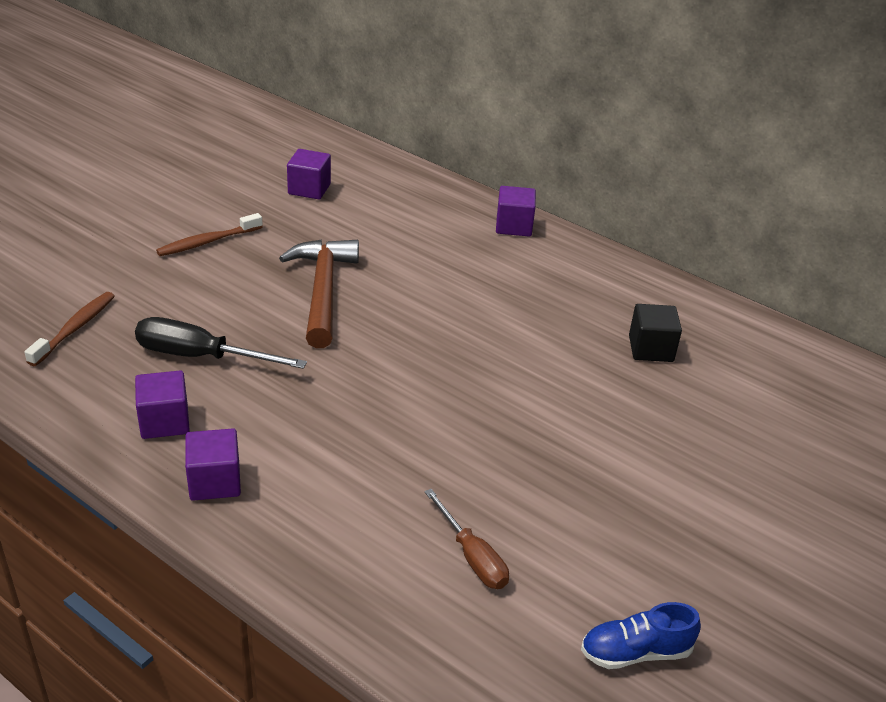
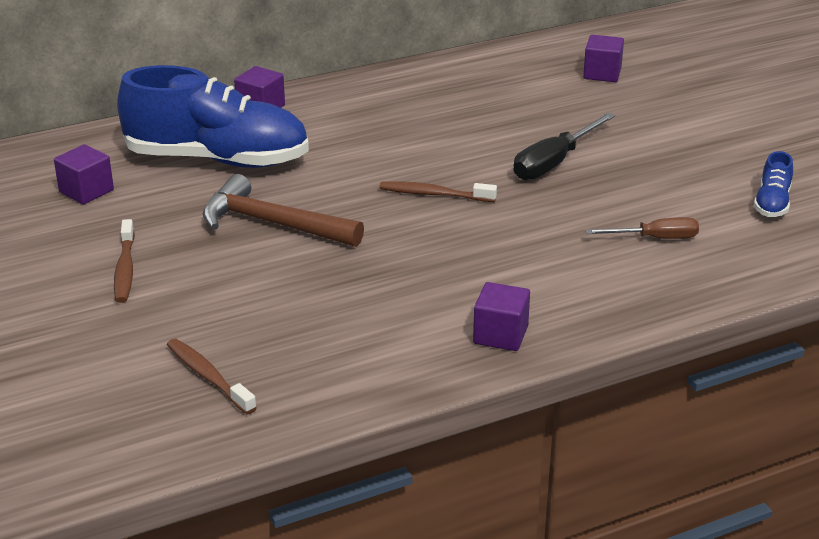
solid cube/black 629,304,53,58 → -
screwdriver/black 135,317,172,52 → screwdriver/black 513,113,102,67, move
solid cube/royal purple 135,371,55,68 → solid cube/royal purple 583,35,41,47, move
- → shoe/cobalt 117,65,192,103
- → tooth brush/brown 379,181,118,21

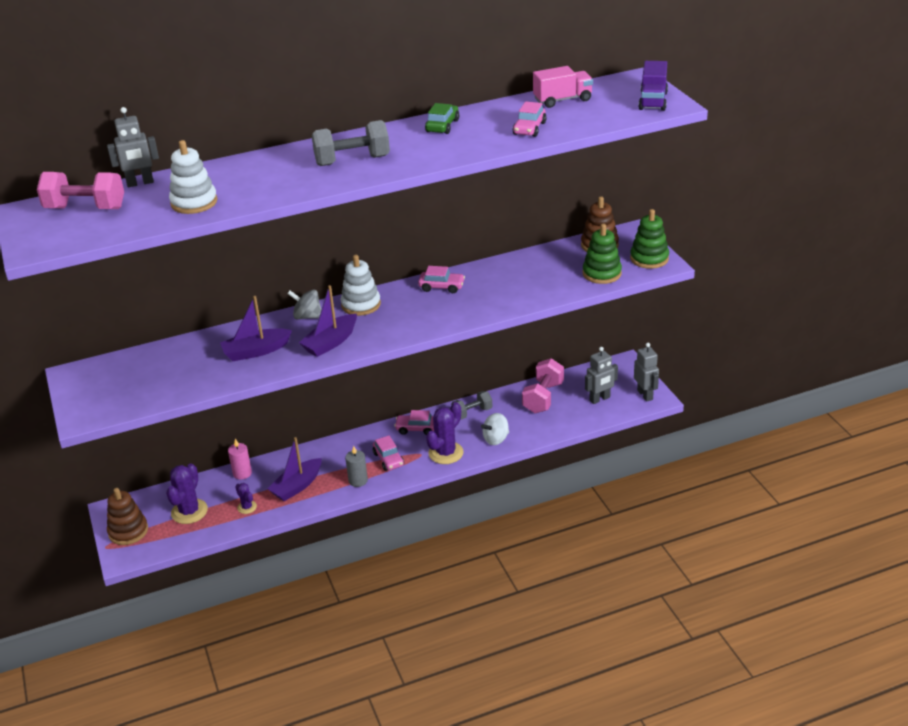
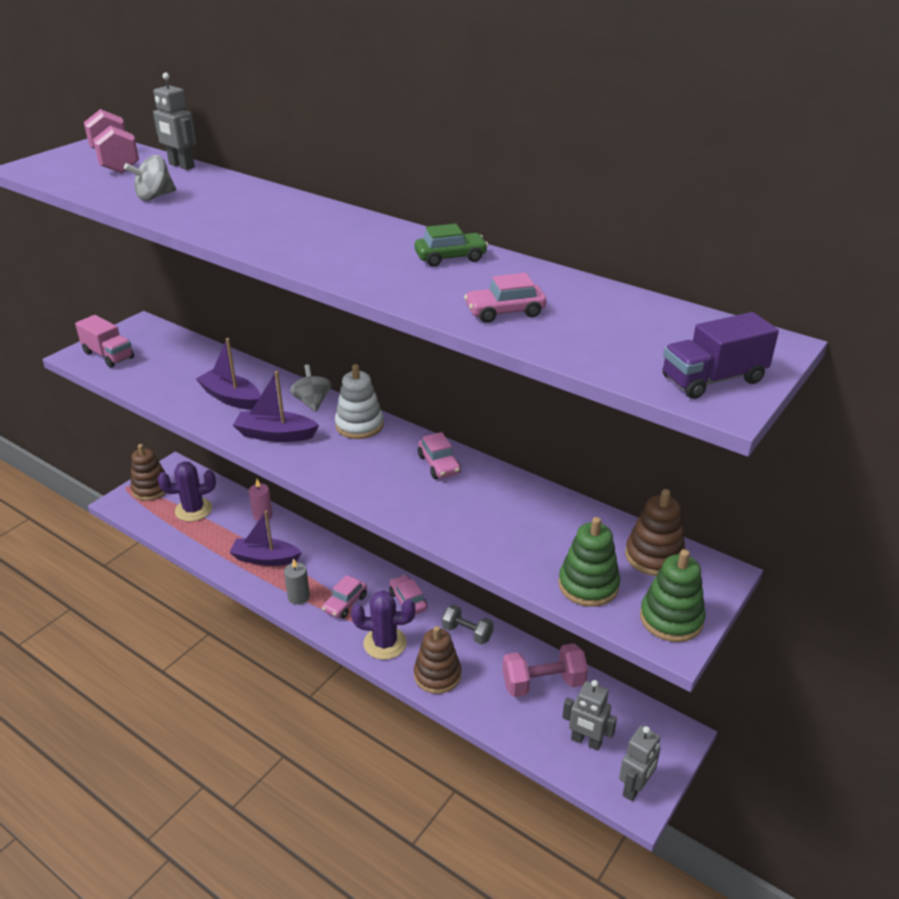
lorry/rosy 533,66,60,42 → lorry/rosy 75,315,59,53, move
hand weight/ash-grey 312,120,78,46 → -
ring stacker/pure white 169,140,48,74 → spinning top/ash-grey 124,155,52,46
spinning top/pure white 481,413,28,32 → ring stacker/brown 414,626,47,68
prickly plant/royal purple 236,483,21,31 → -

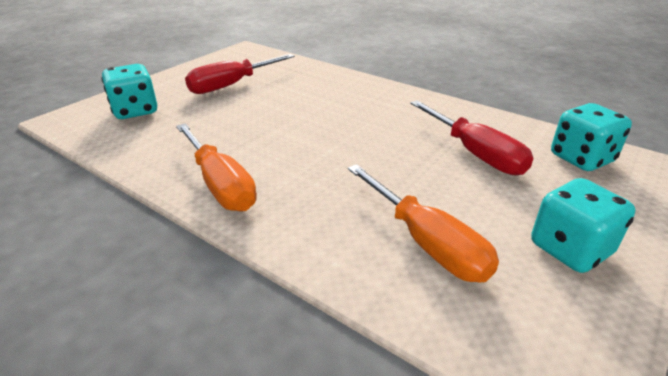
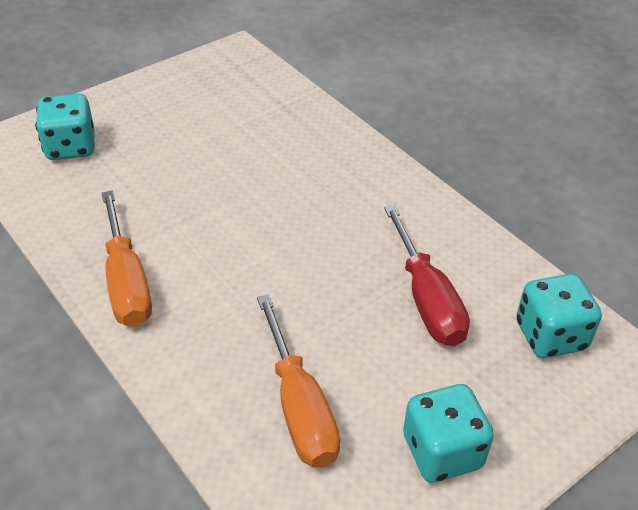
screwdriver/scarlet 185,54,110,40 → -

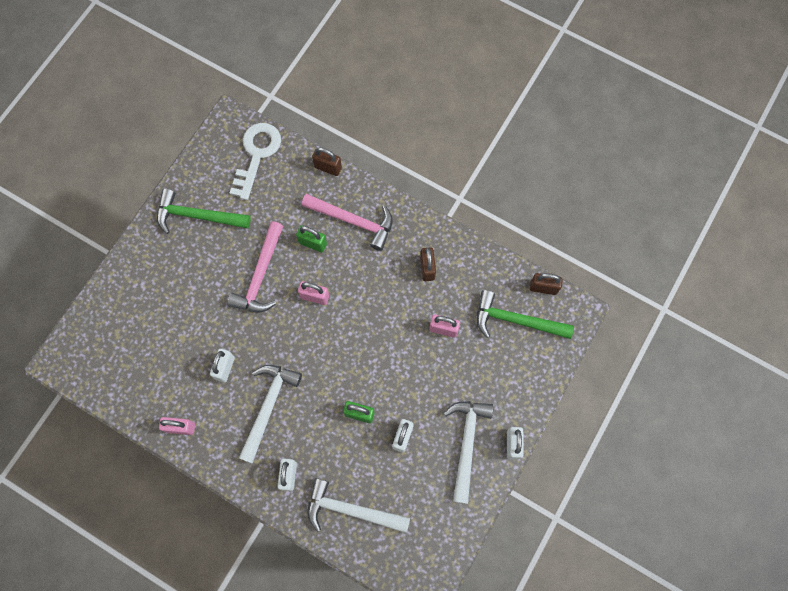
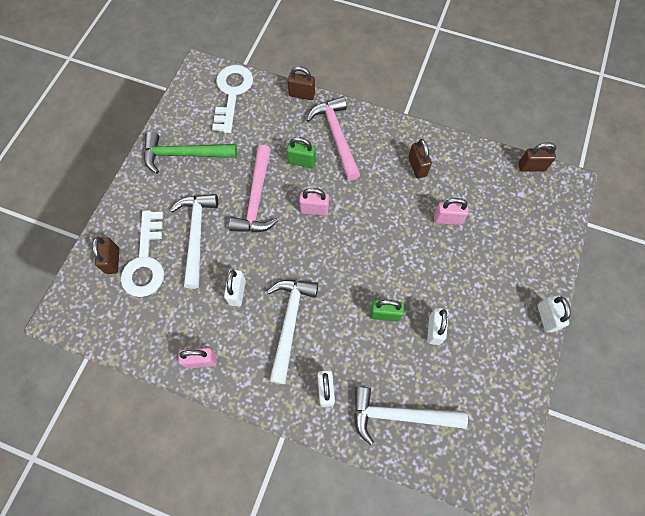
hammer/rosy 302,194,91,57 → hammer/rosy 306,97,54,83, 120 degrees counterclockwise
hammer/emerald 477,290,97,49 → -
hammer/pure white 444,401,49,103 → hammer/pure white 170,194,48,95, move
- → latchkey/pure white 121,210,43,87
- → lock/brown 92,237,27,37

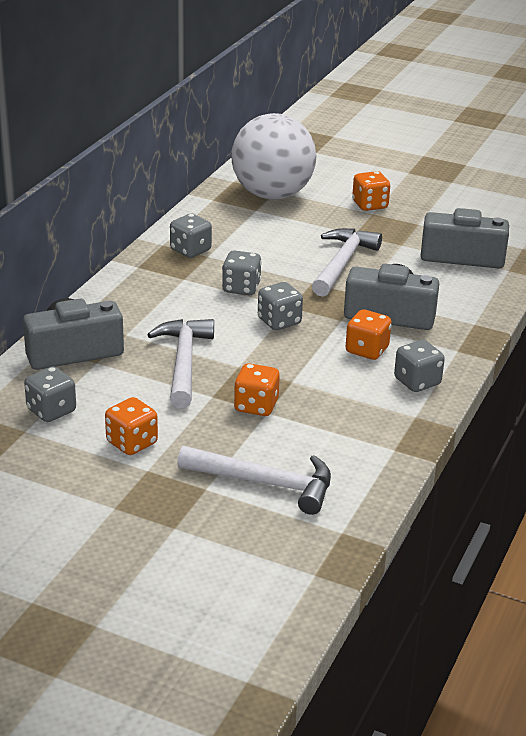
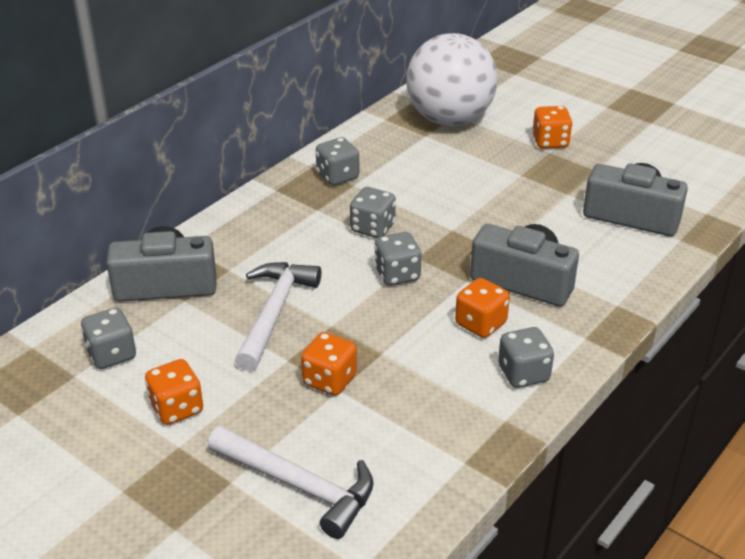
hammer/pure white 312,228,70,69 → -

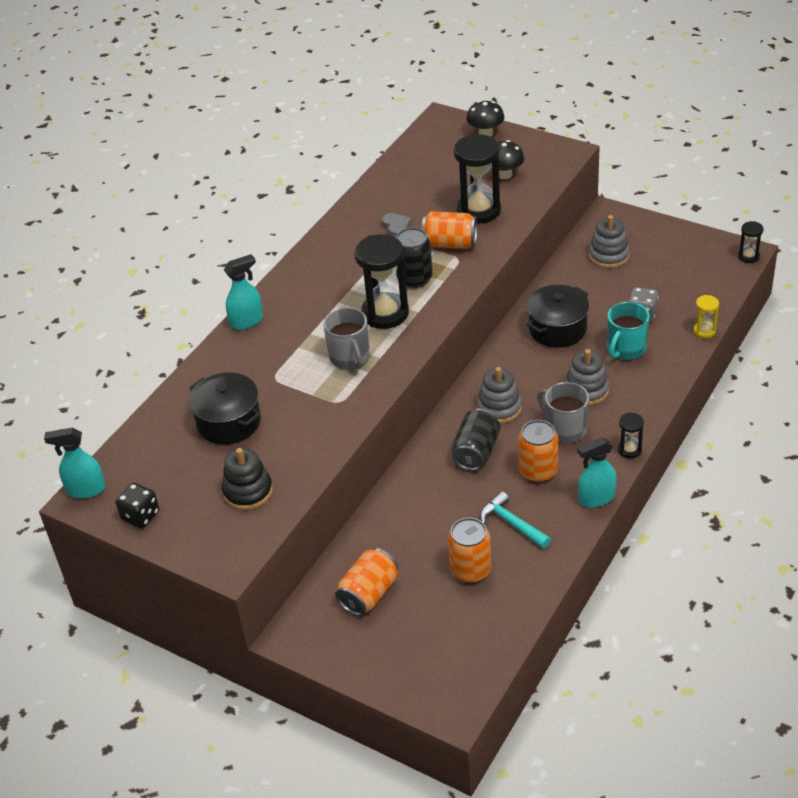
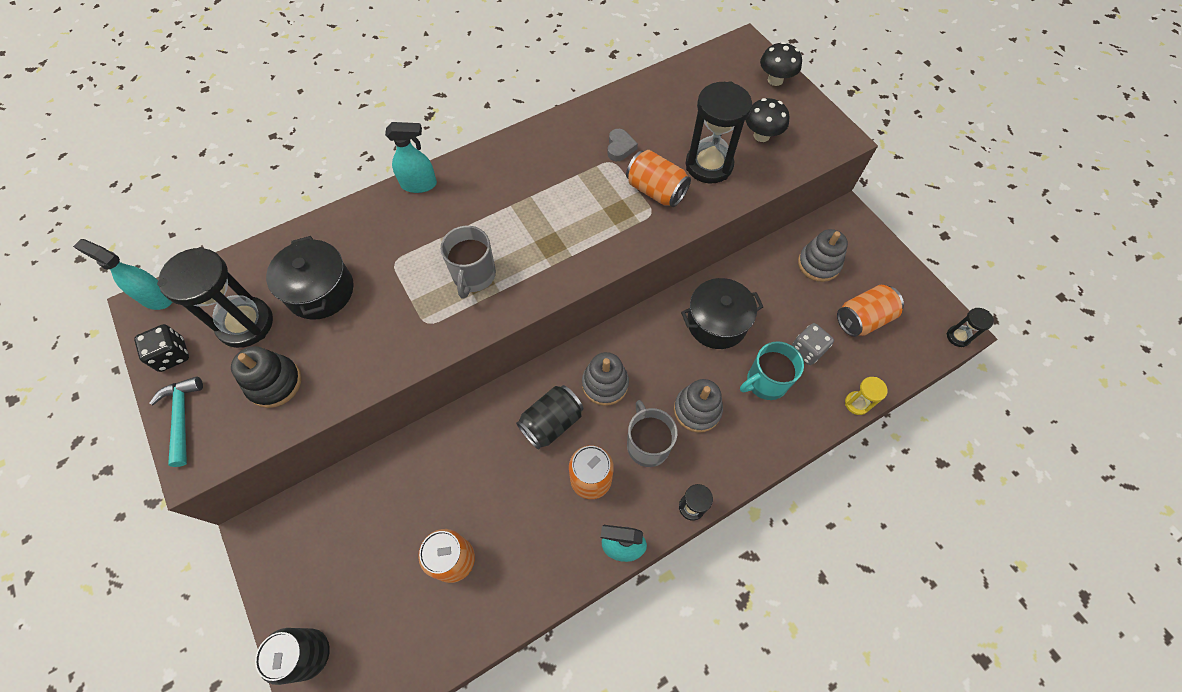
soda can/black 396,227,37,61 → soda can/black 255,628,75,57, move
hourglass/black 354,234,55,95 → hourglass/black 157,247,116,101, move
hammer/turquoise 480,491,71,58 → hammer/turquoise 150,377,53,90, move
soda can/bright orange 335,548,63,68 → soda can/bright orange 837,285,67,52, move

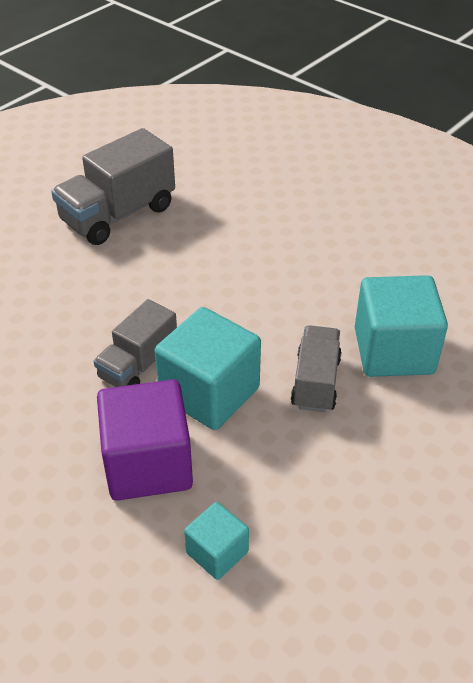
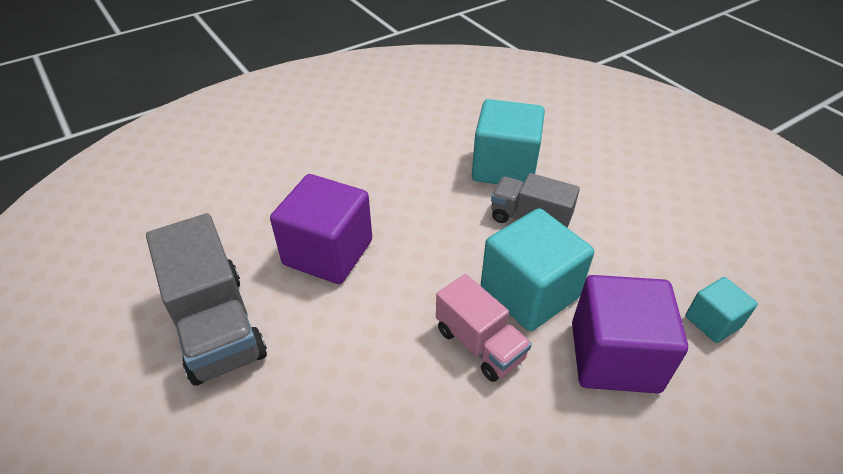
lorry/ash-grey 94,299,83,88 → lorry/rosy 436,274,96,108
- → solid cube/royal purple 270,174,102,110

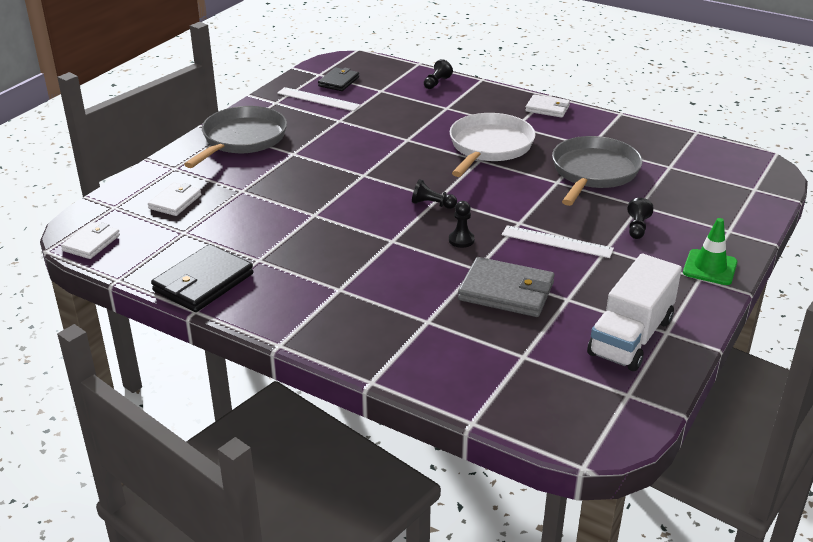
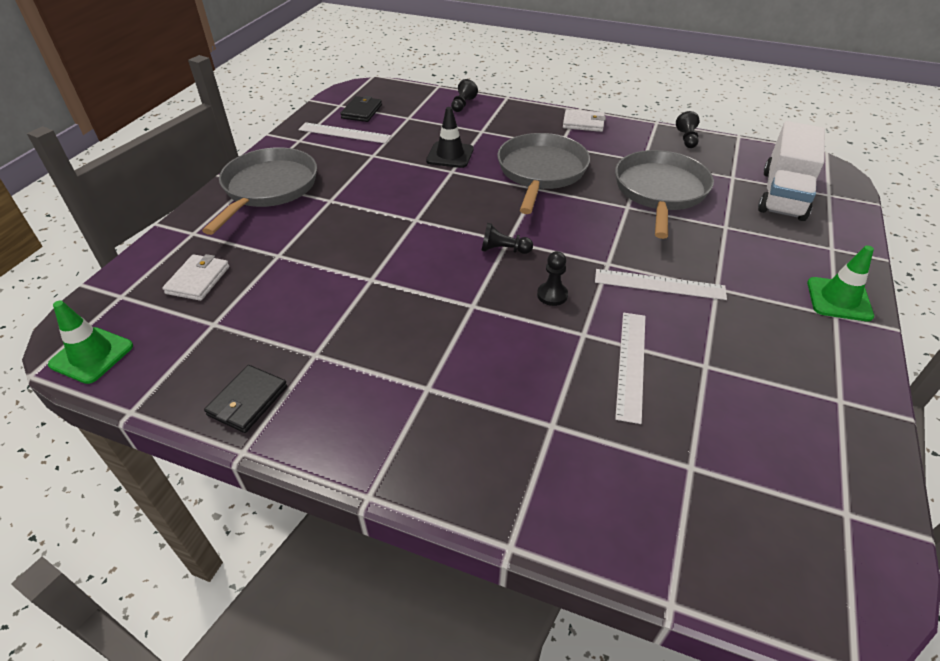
frying pan/pure white 449,113,86,64 → frying pan/ash-grey 497,133,93,81
pawn/black 627,198,27,41 → pawn/black 676,111,24,37, move
card wallet/pure white 61,222,59,37 → safety cone/emerald 48,301,85,83
card wallet/black 151,244,102,68 → card wallet/black 204,365,83,68, x0.61
lorry/pure white 587,254,95,117 → lorry/pure white 758,121,67,100, move
card wallet/ash-grey 458,257,97,60 → measuring stick/pure white 615,313,30,111
- → safety cone/black 426,107,48,61

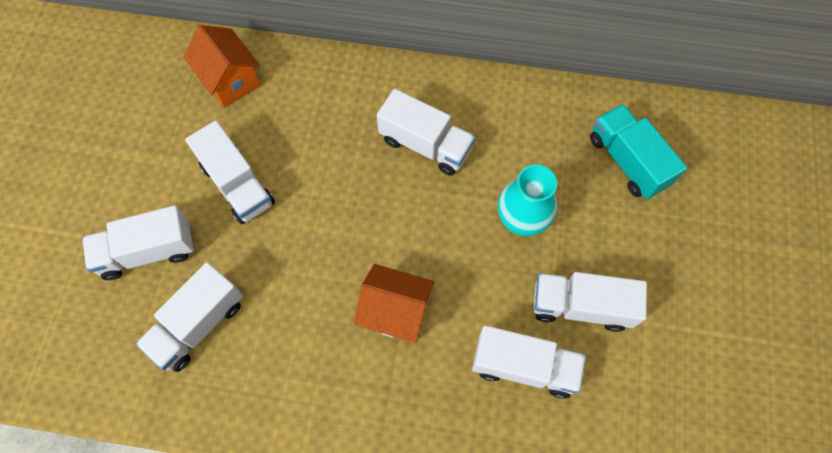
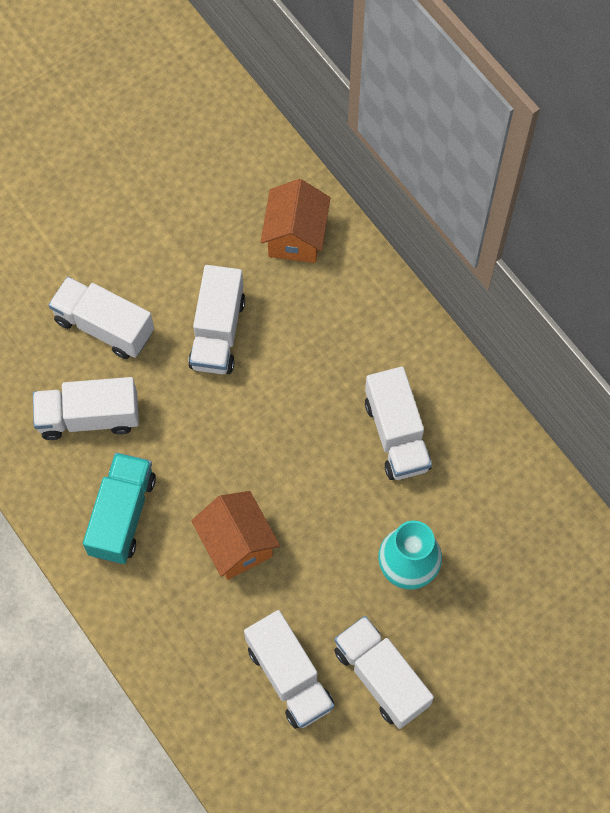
lorry/turquoise 590,104,97,96 → lorry/turquoise 83,452,73,112, move

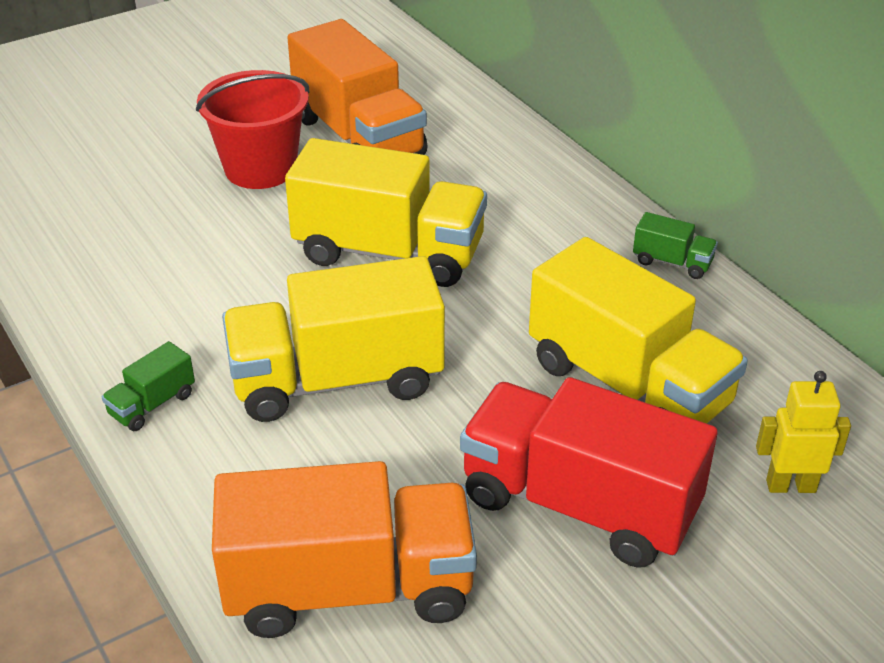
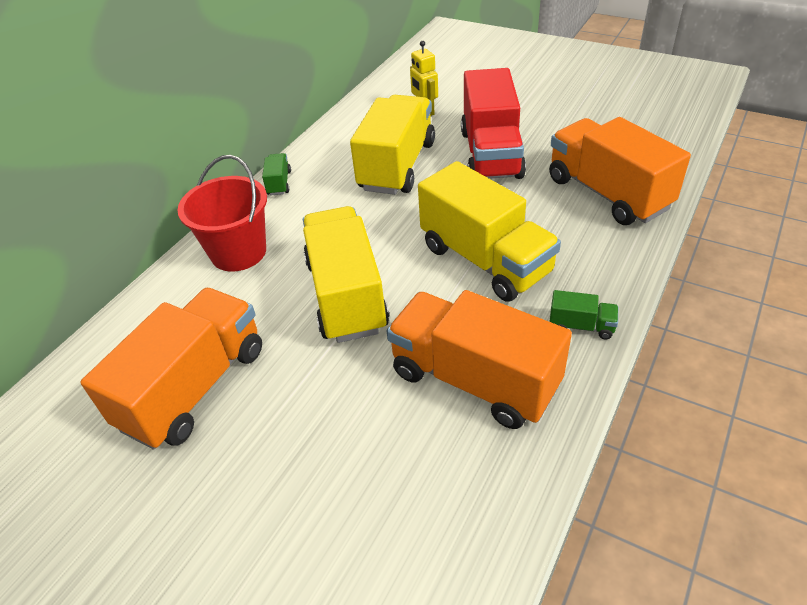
sand bucket/scarlet 196,70,113,119 → sand bucket/scarlet 177,155,90,117, move
- → lorry/bright orange 387,290,185,139

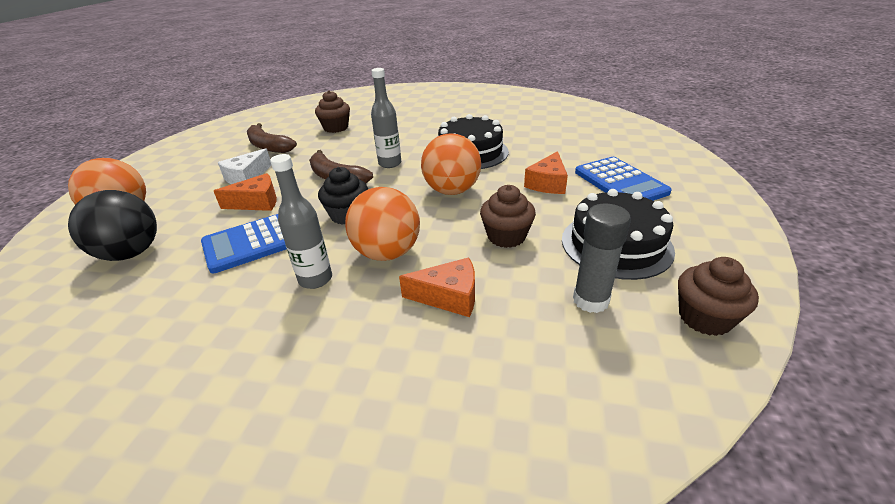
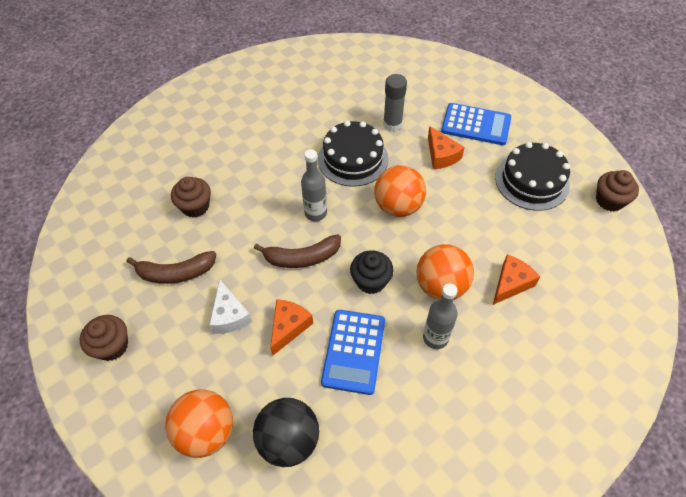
muffin/brown 480,185,56,63 → muffin/brown 80,315,48,46, move
glue/ash-grey 573,204,58,109 → glue/ash-grey 383,74,24,57, move

